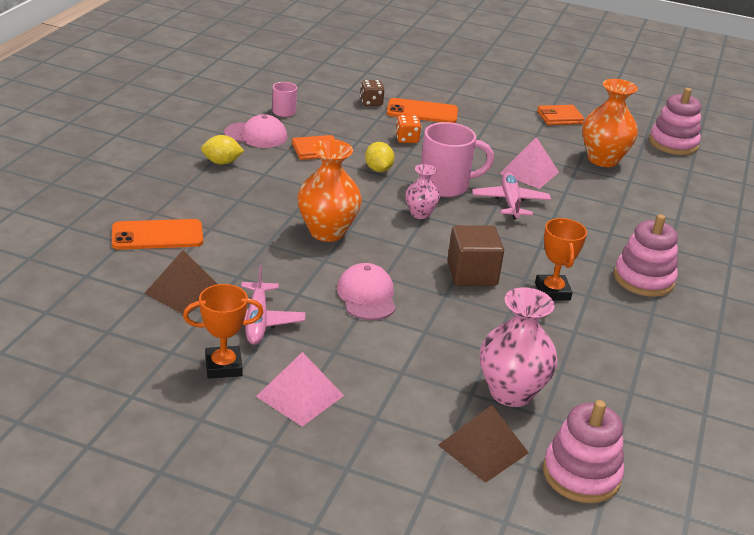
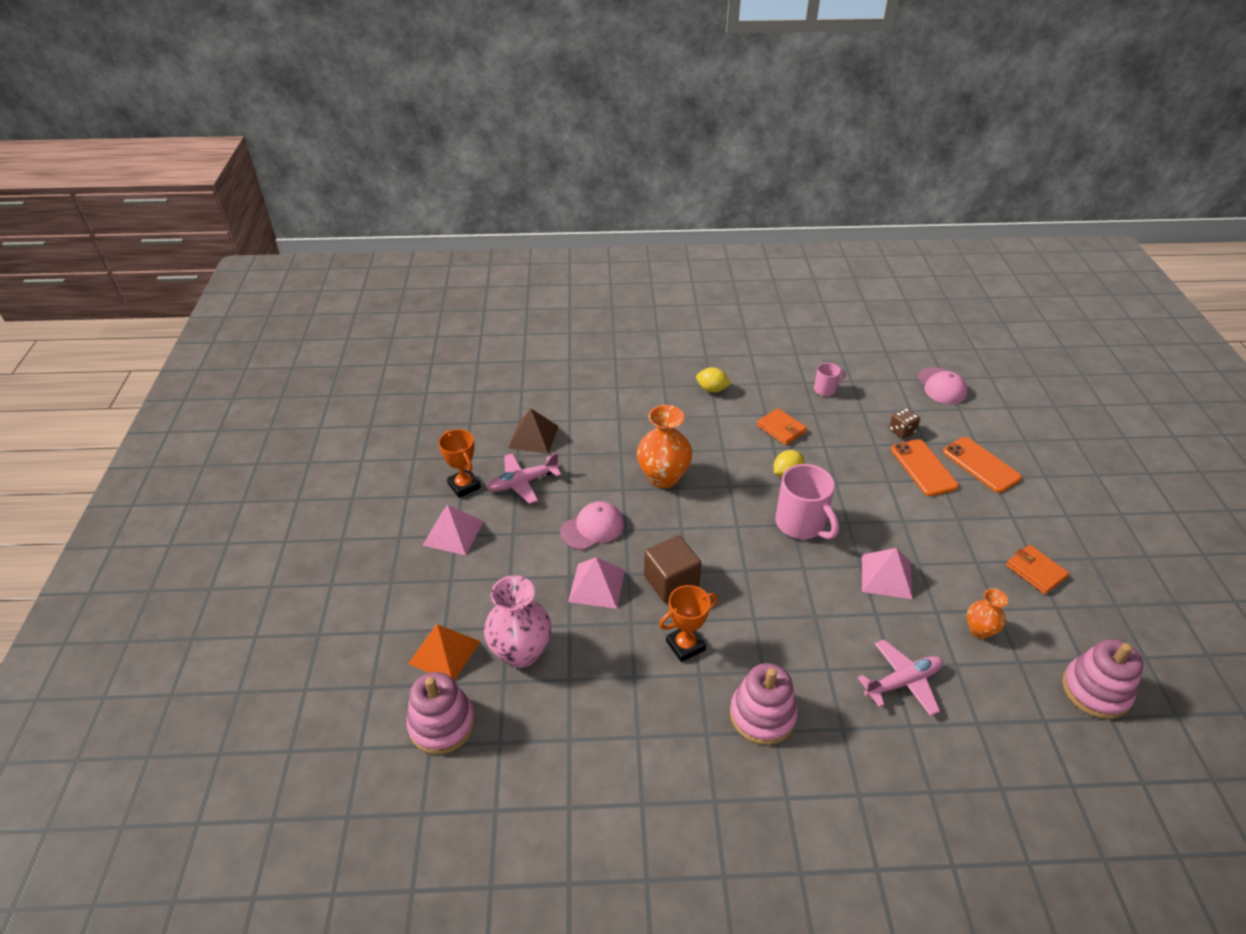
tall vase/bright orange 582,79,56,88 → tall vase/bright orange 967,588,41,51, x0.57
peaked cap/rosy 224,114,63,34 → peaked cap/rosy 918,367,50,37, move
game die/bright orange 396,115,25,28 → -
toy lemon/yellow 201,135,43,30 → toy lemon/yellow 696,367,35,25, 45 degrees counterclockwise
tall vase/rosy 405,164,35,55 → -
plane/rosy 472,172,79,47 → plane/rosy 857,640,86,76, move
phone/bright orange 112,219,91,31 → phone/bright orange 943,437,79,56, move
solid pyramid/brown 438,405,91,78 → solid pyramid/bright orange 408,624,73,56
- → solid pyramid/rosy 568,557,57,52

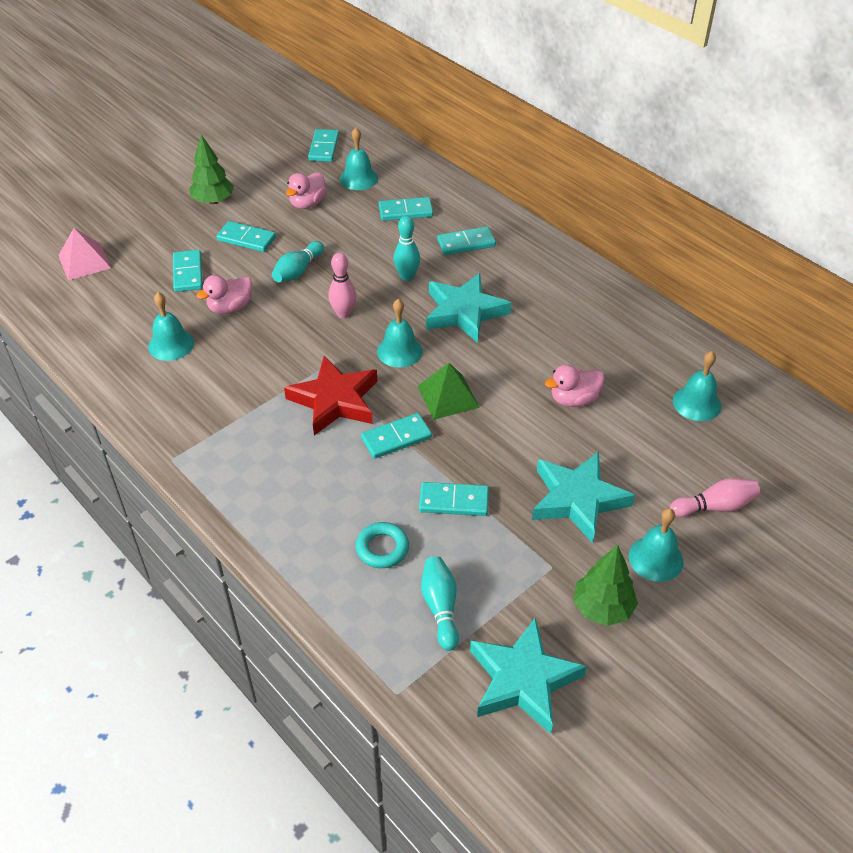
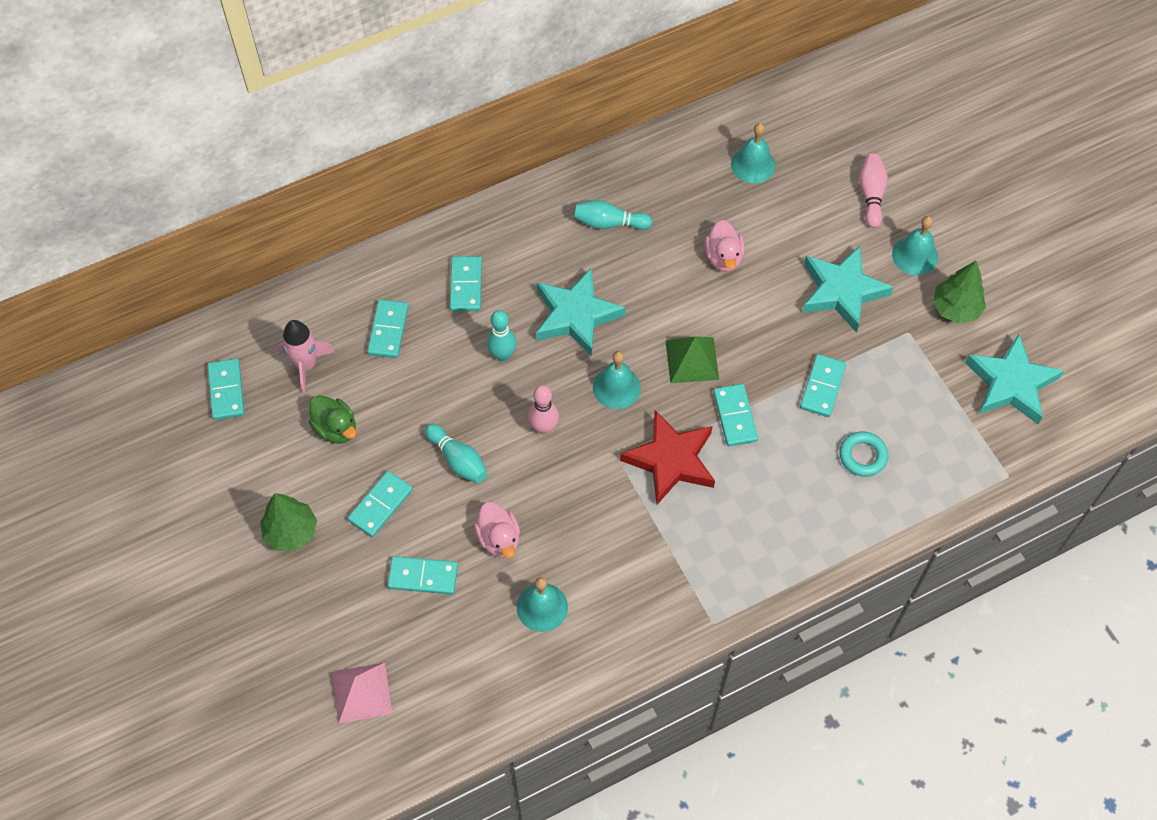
hand bell/turquoise 340,128,38,62 → spaceship/rosy 279,320,57,74
domino/turquoise 308,129,31,33 → domino/turquoise 207,358,38,62, 60 degrees clockwise
rubber duck/rosy 286,172,41,37 → rubber duck/emerald 309,395,47,49
bowling pin/turquoise 421,556,38,95 → bowling pin/turquoise 574,200,78,30, move

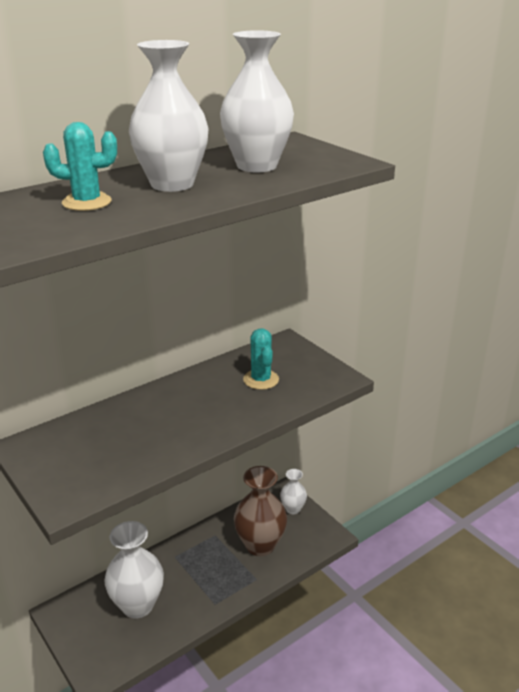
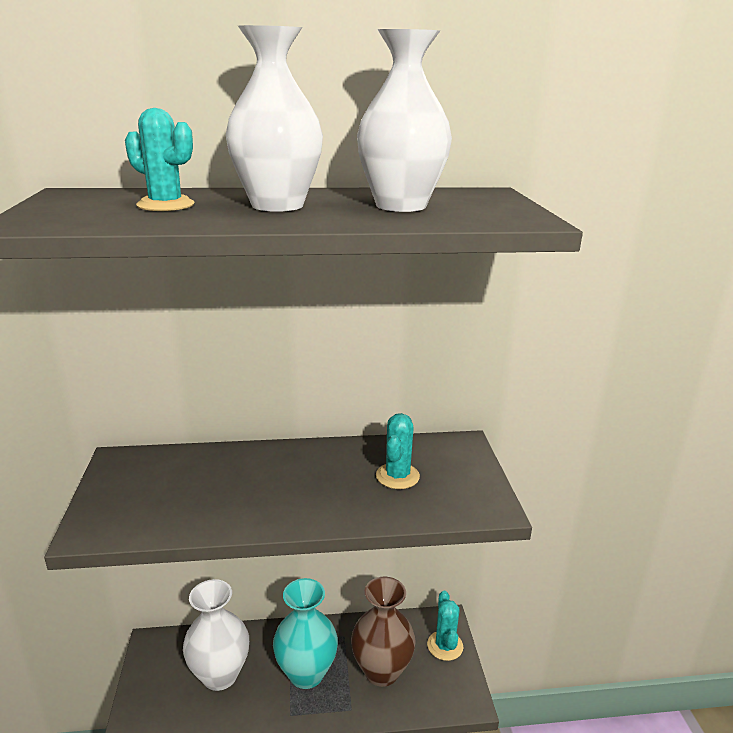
tall vase/pure white 280,469,27,45 → prickly plant/turquoise 427,591,36,70
- → tall vase/turquoise 273,578,65,111

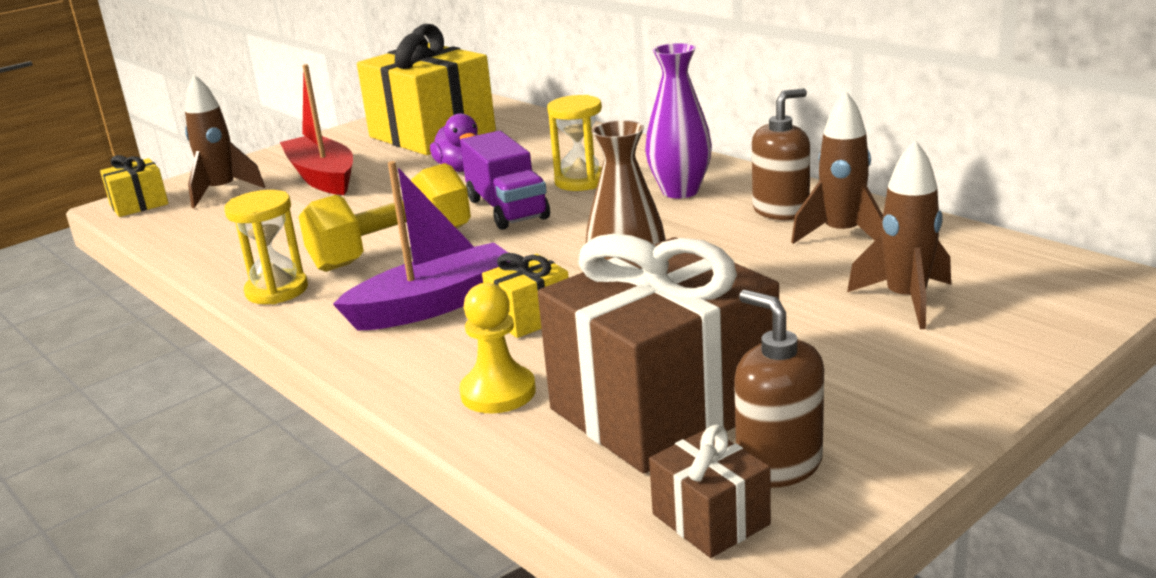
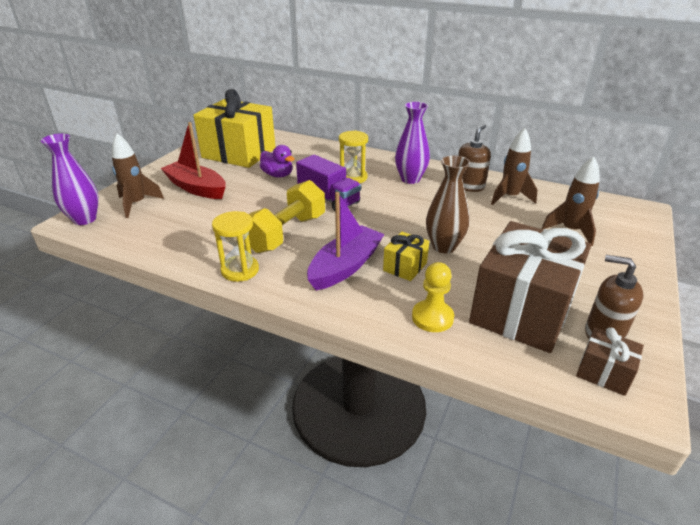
present/yellow 100,155,68,62 → tall vase/royal purple 41,133,58,92

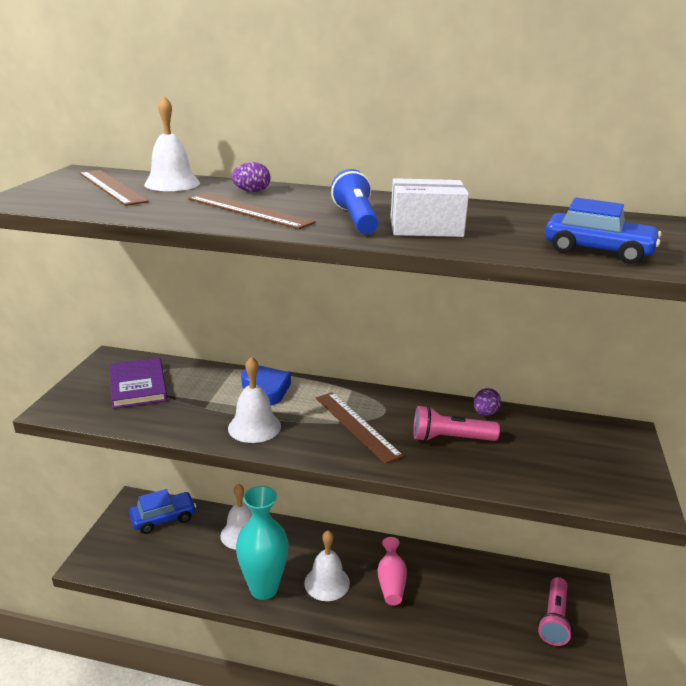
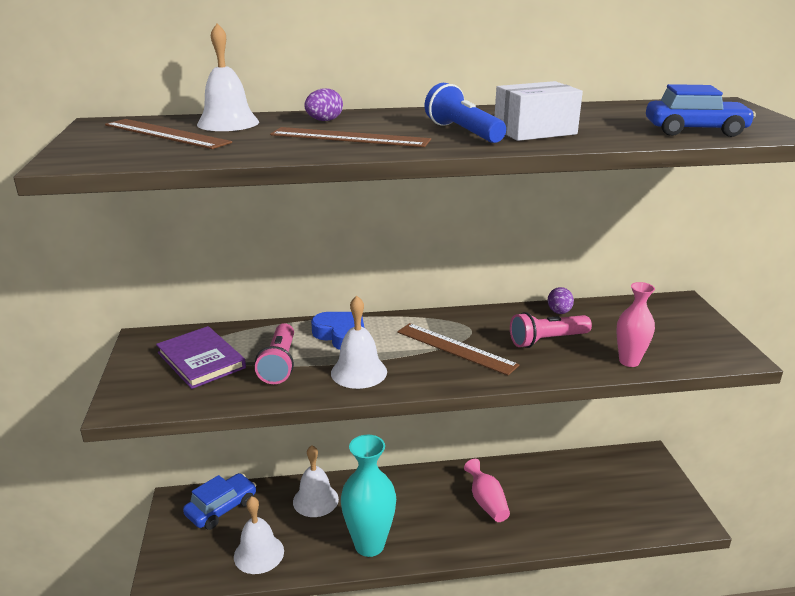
hand bell/pure white 304,530,46,71 → hand bell/pure white 234,496,50,78, move
pocket torch/rosy 538,577,35,69 → pocket torch/rosy 255,323,39,61, move
- → tall vase/rosy 616,282,39,85

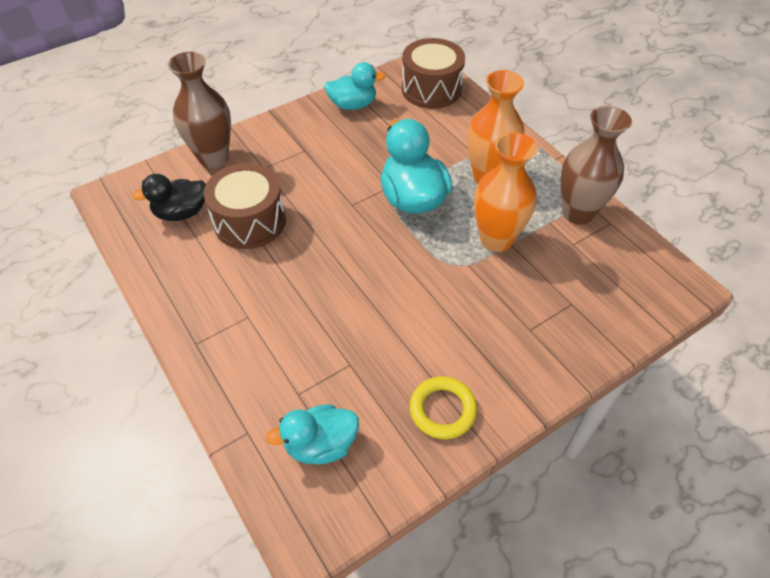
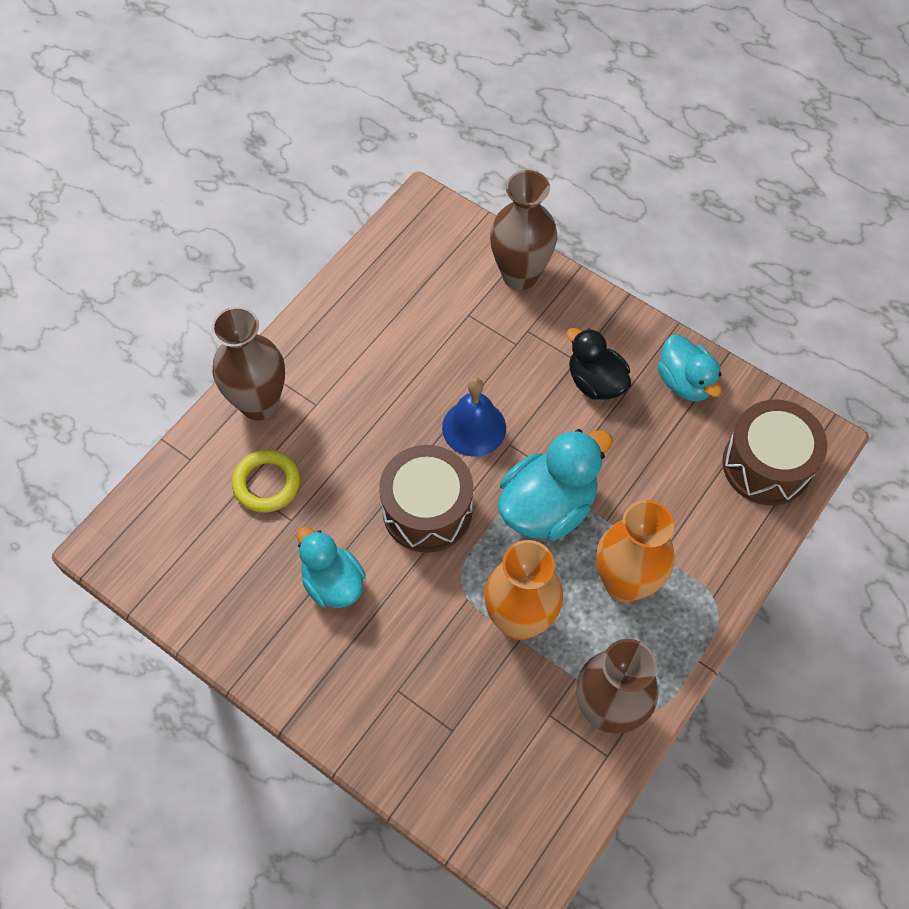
toy drum/brown 204,163,82,86 → toy drum/brown 379,445,94,108, move
rubber duck/black 132,174,74,47 → rubber duck/black 566,328,65,72, move
ring/yellow 410,376,67,64 → ring/yellow 232,449,68,64, move
rubber duck/turquoise 266,404,93,60 → rubber duck/turquoise 297,527,69,81, move
- → tall vase/brown 212,306,73,114
- → hand bell/cobalt 442,377,64,80

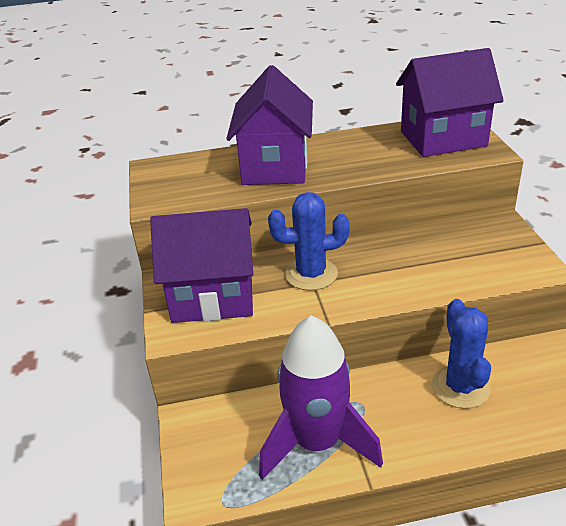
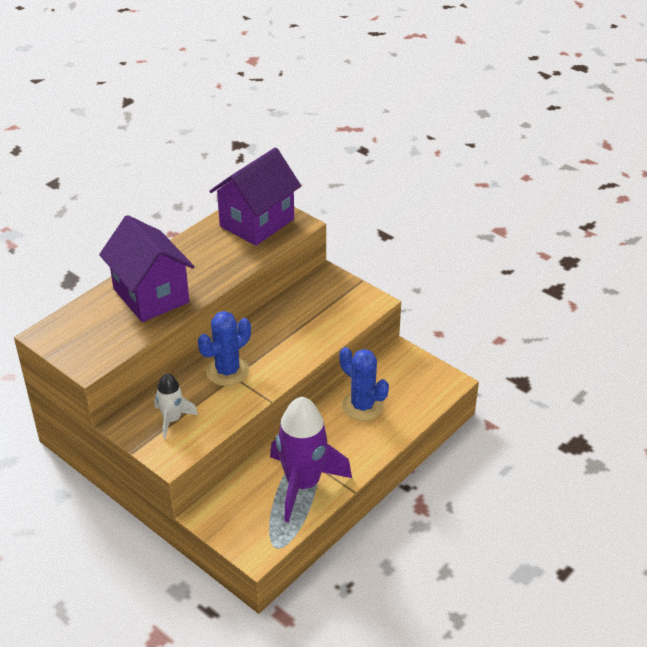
cottage/royal purple 150,208,103,115 → spaceship/pure white 154,373,44,66

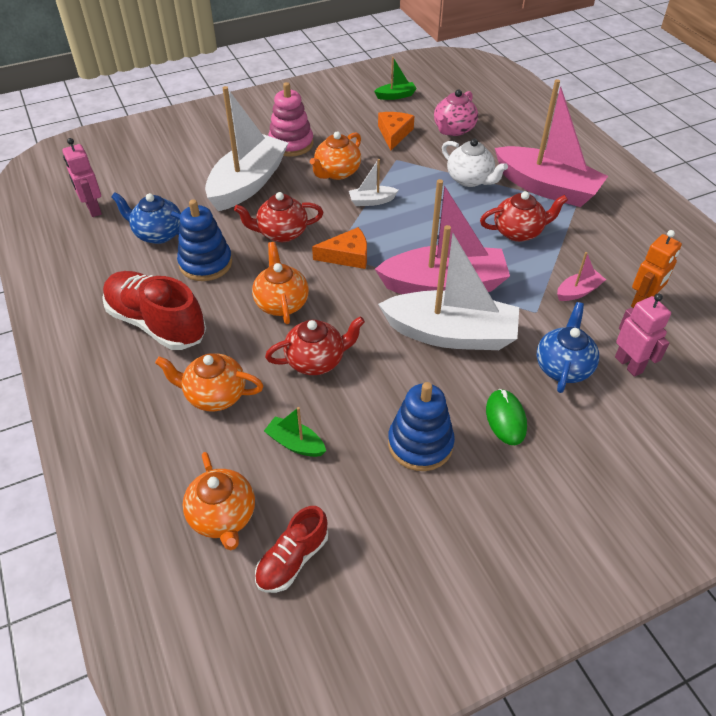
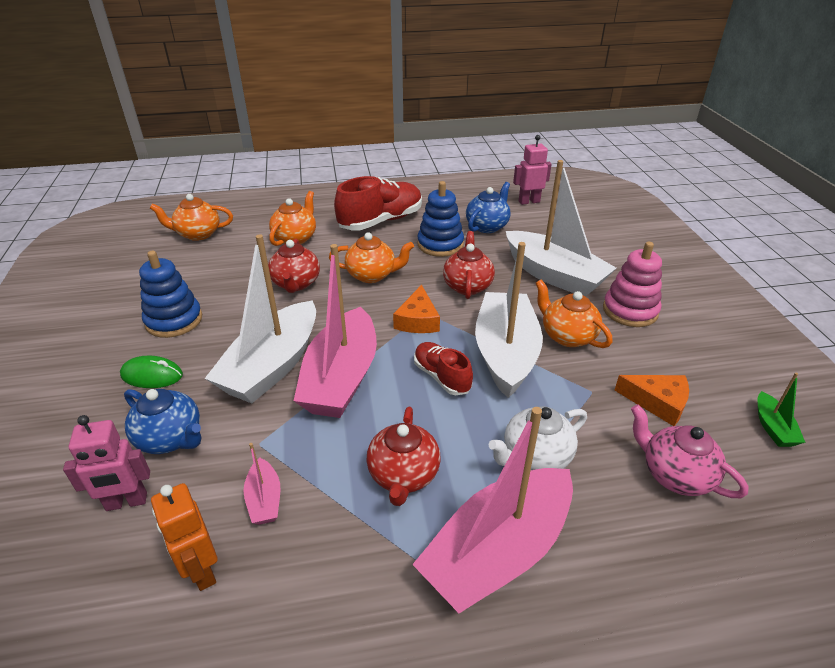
toy boat/pure white 349,159,50,47 → toy boat/pure white 475,242,68,156, x2.33
toy boat/emerald 264,407,62,50 → -
shoe/scarlet 255,506,73,87 → shoe/scarlet 414,342,59,53, move

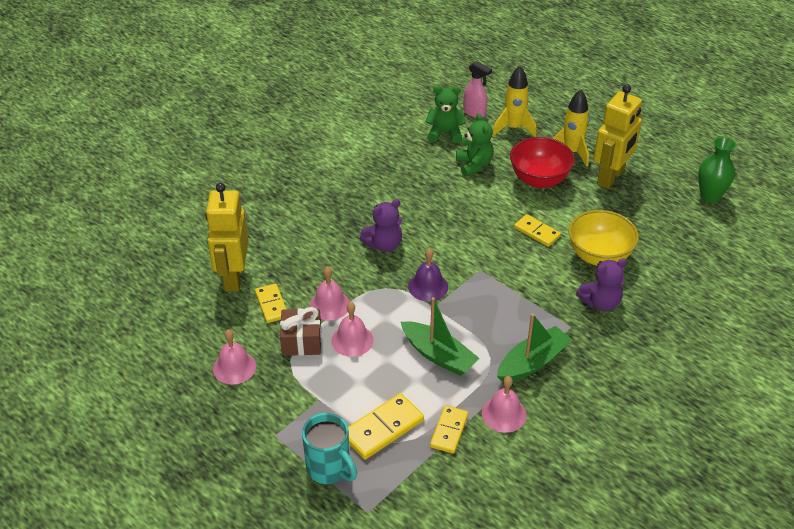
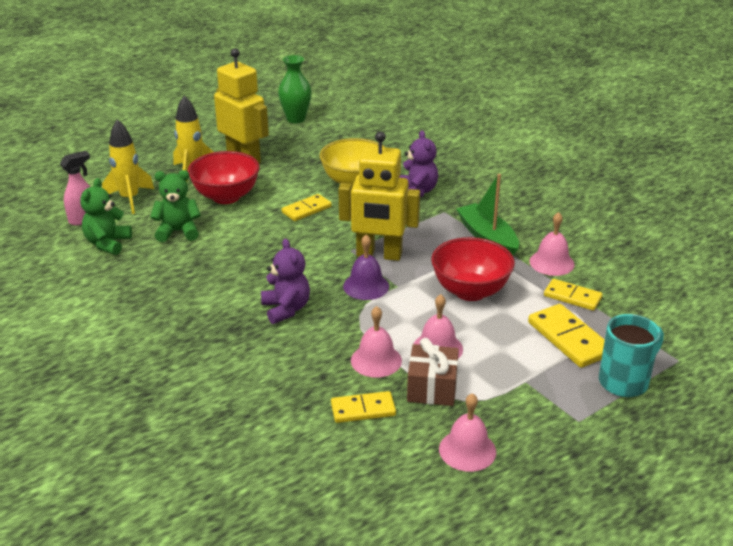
robot/yellow 206,183,42,108 → robot/yellow 338,131,82,130, move
toy boat/emerald 401,297,79,79 → bowl/scarlet 431,237,84,64

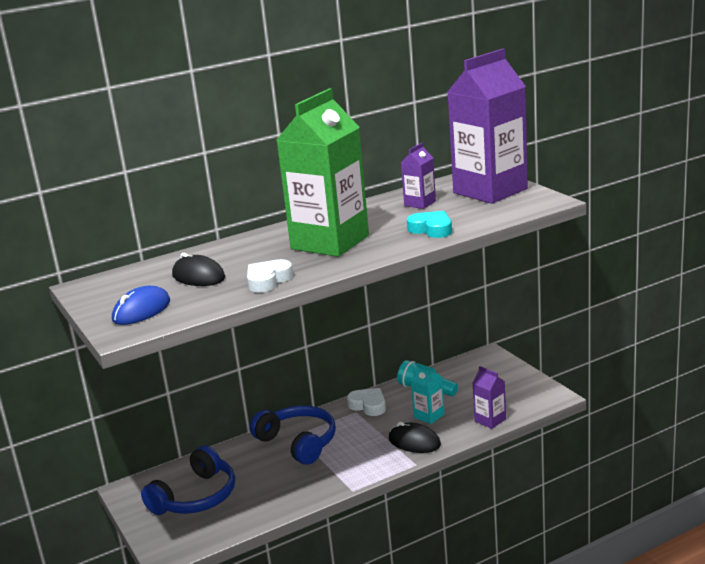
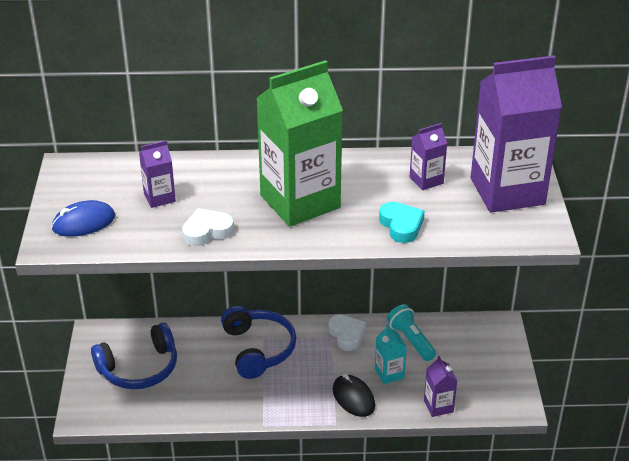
PC mouse/black 172,253,53,33 → milk carton/royal purple 139,140,37,68

